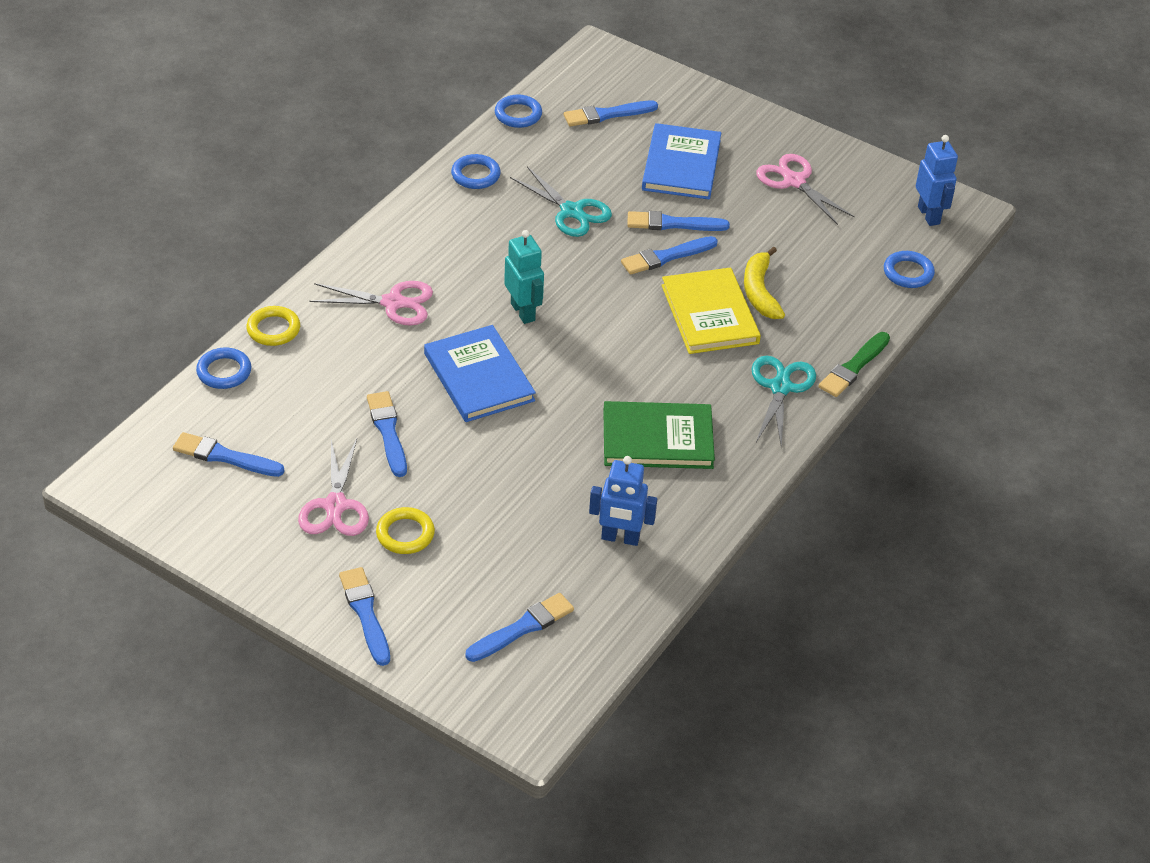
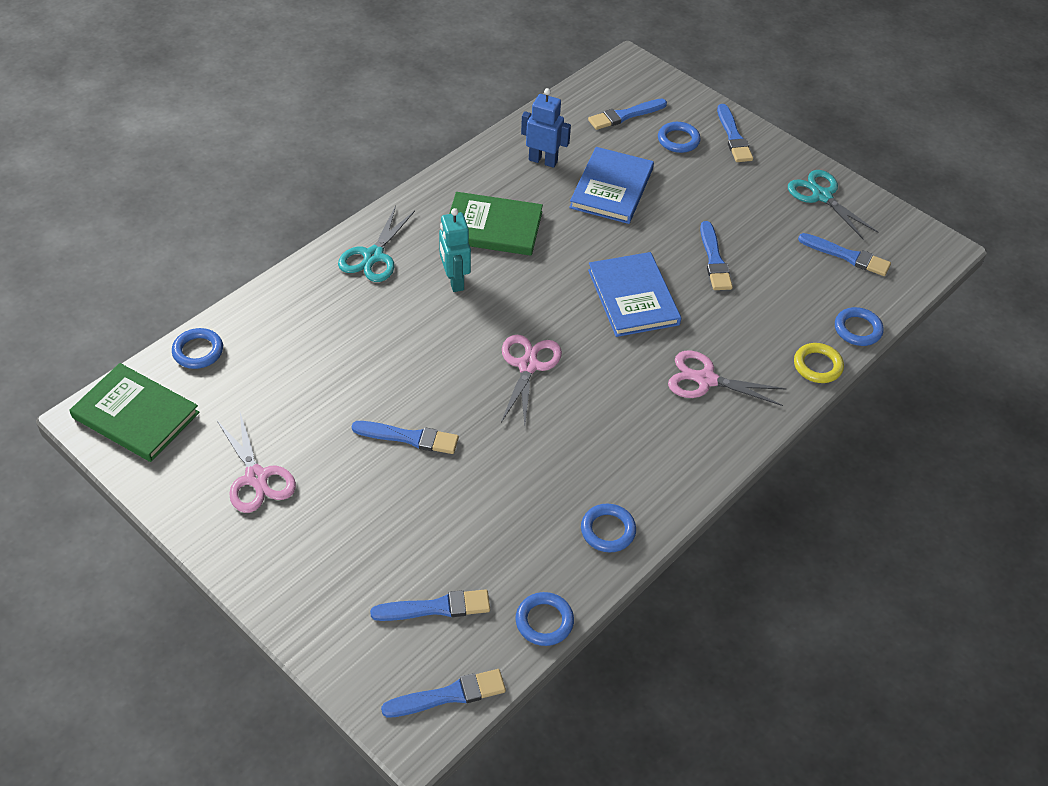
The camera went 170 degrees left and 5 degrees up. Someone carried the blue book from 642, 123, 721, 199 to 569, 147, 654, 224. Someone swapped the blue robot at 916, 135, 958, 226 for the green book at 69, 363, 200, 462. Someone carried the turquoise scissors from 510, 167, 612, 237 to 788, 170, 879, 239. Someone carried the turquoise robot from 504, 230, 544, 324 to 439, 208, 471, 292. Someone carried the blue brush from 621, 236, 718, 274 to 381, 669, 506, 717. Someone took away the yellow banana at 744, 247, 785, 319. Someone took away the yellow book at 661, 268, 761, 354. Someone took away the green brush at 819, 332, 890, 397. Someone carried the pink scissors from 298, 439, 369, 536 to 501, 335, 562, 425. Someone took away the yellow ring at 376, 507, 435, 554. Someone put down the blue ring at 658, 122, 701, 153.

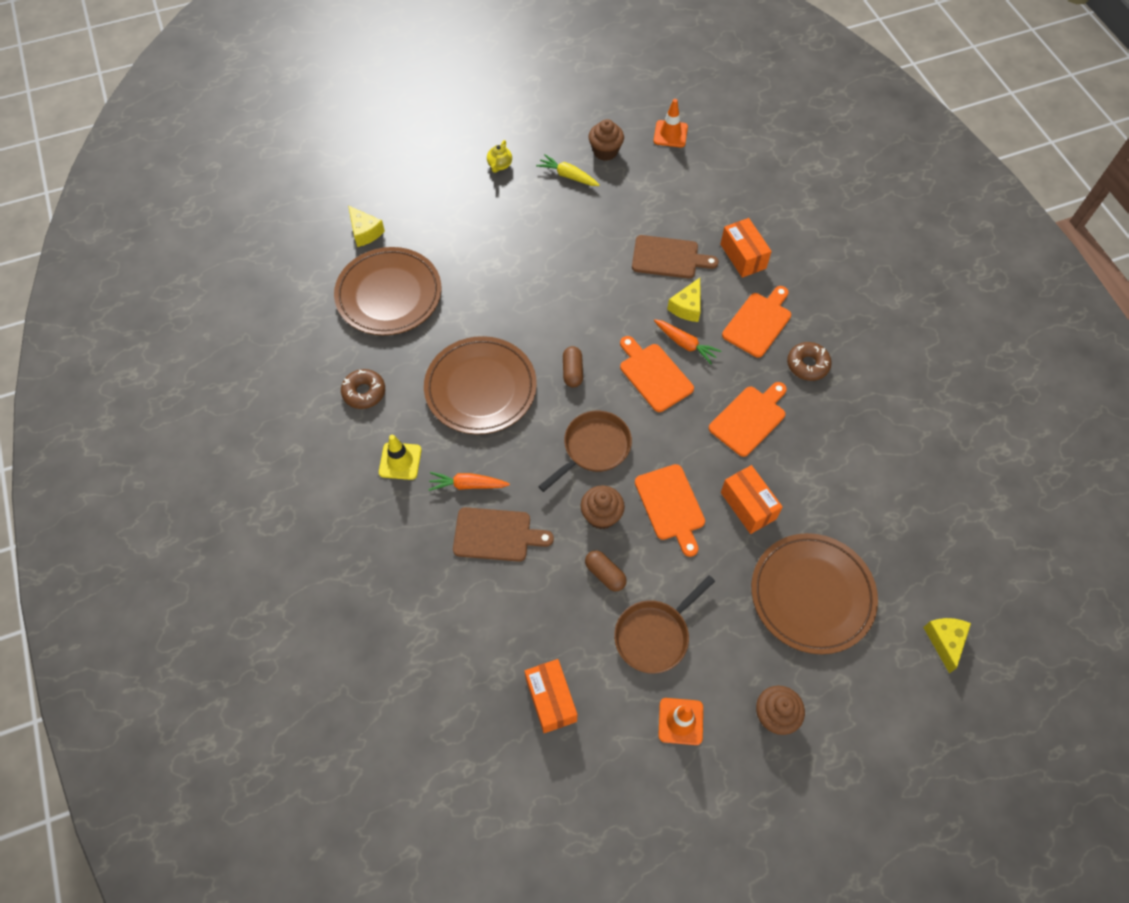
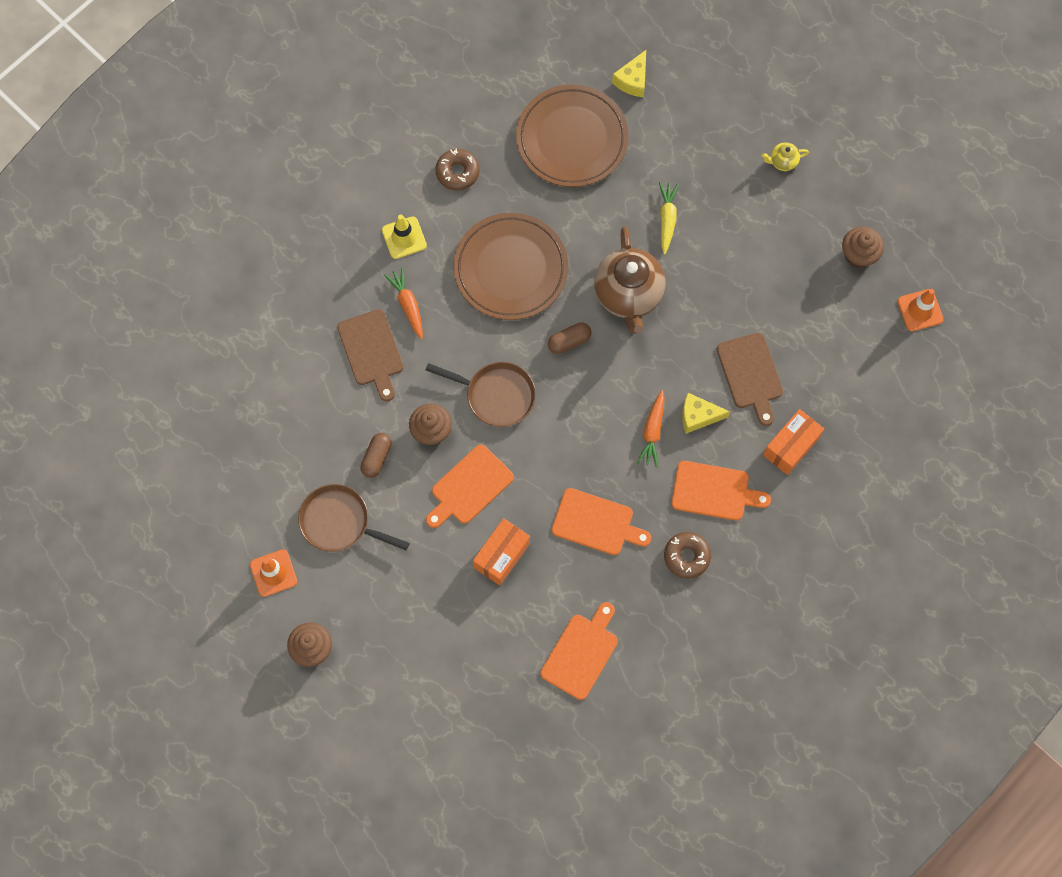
The camera went 65 degrees right and 10 degrees up. Someone carried the yellow carrot from 536, 154, 600, 186 to 659, 182, 679, 254. Someone carried the orange cutting board from 620, 336, 694, 412 to 540, 602, 618, 700. Someone took away the brown plate at 751, 533, 878, 654. Someone took away the yellow cheese at 923, 618, 971, 673. Someone took away the orange box at 525, 659, 578, 733. Someone put down the brown teapot at 594, 226, 666, 334.

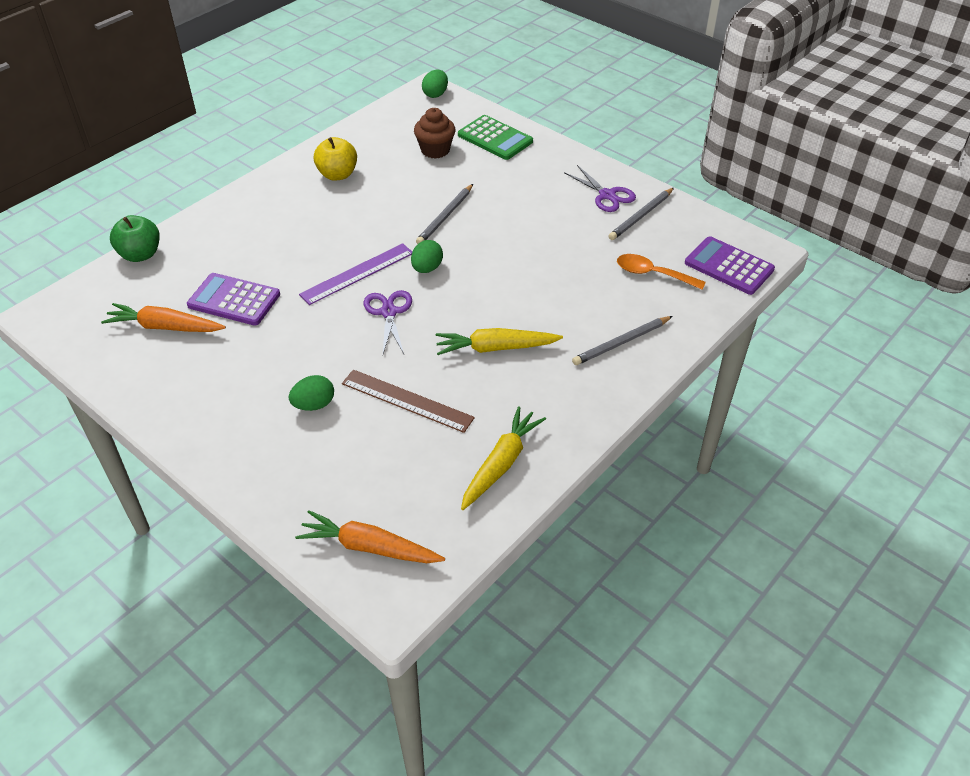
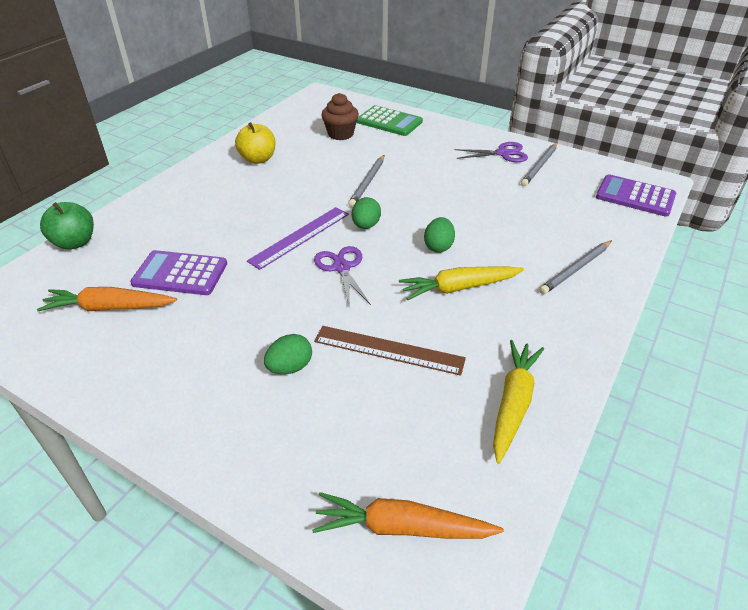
The camera went 10 degrees left and 5 degrees down. Someone carried the green egg from 422, 70, 448, 98 to 424, 217, 455, 253. Someone rotated the purple scissors at 564, 165, 636, 212 by 45 degrees counterclockwise. Someone took away the orange spoon at 617, 254, 706, 290.

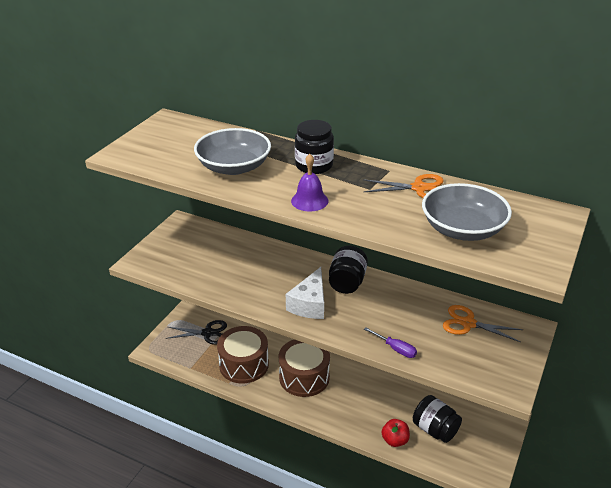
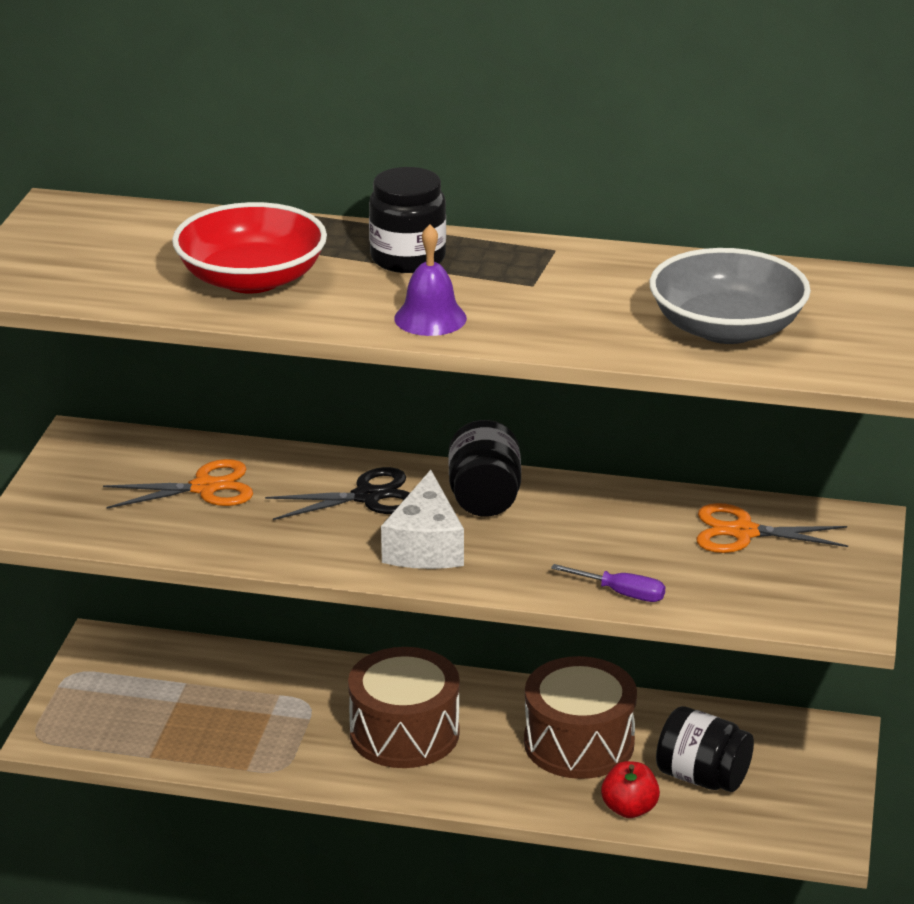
The camera went 15 degrees left and 5 degrees down. Someone repainted the grey bowl at 194, 128, 271, 175, which became the red bowl at 172, 202, 327, 294. Someone carried the orange scissors from 363, 174, 443, 198 to 103, 459, 253, 509. Someone carried the black scissors from 166, 320, 227, 345 to 265, 467, 410, 520. Someone carried the brown drum from 217, 326, 269, 383 to 524, 656, 637, 779.

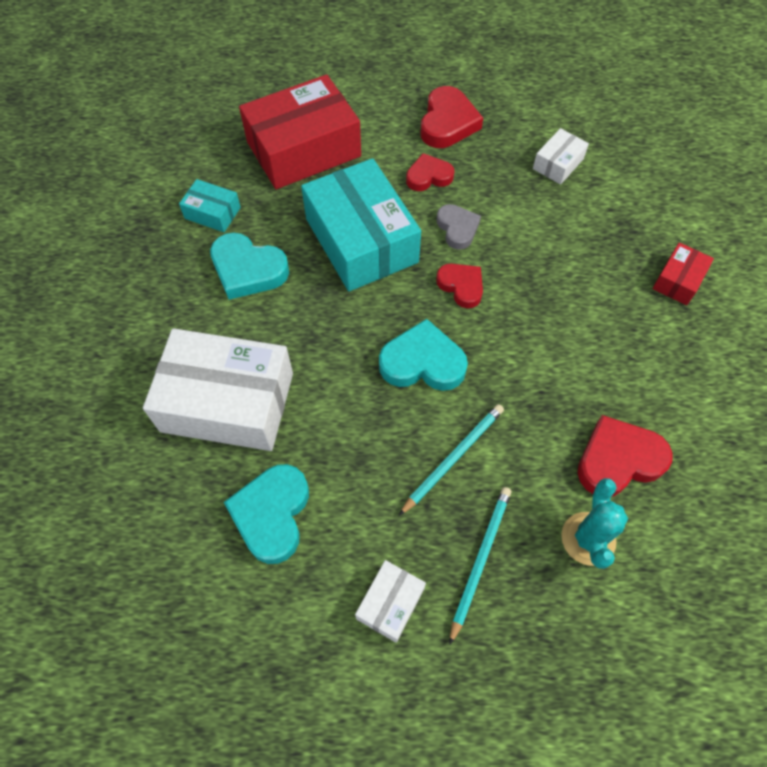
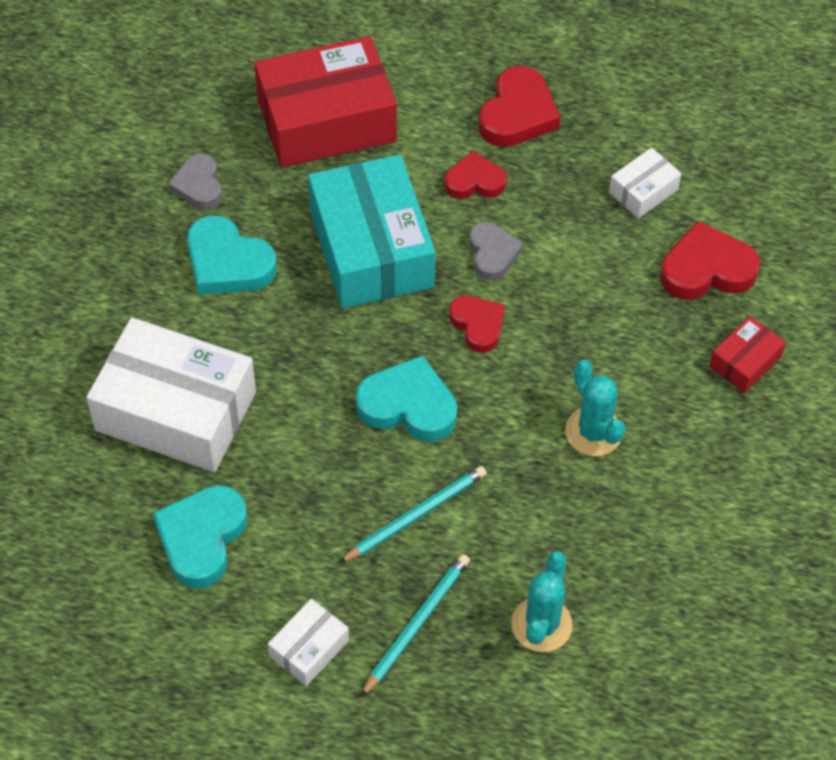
The camera went 10 degrees right and 5 degrees down. Someone swapped the turquoise box at 179, 179, 241, 232 for the grey heart at 168, 153, 222, 209. Someone carried the red heart from 577, 415, 673, 497 to 660, 221, 760, 300. Someone put down the turquoise cactus at 565, 360, 625, 456.

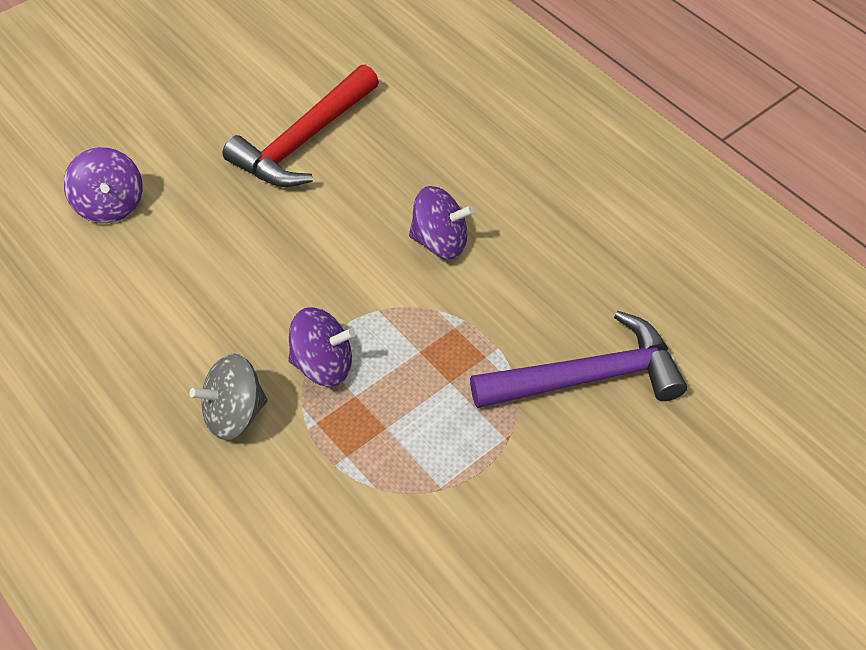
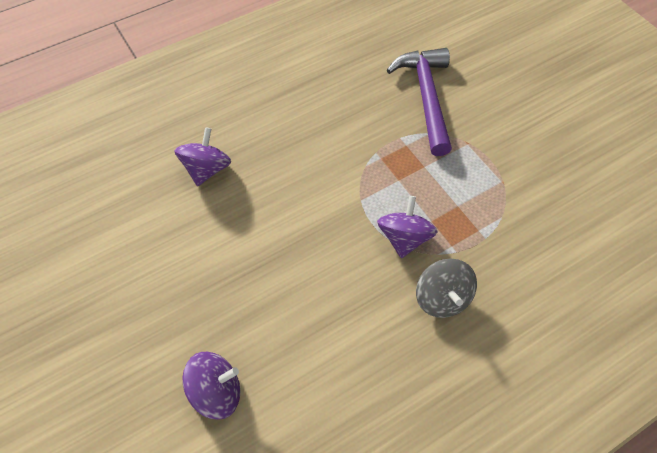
The camera went 80 degrees left and 5 degrees up. Someone took away the red hammer at 223, 65, 379, 187. Someone carried the purple spinning top from 409, 186, 474, 259 to 174, 127, 231, 186.

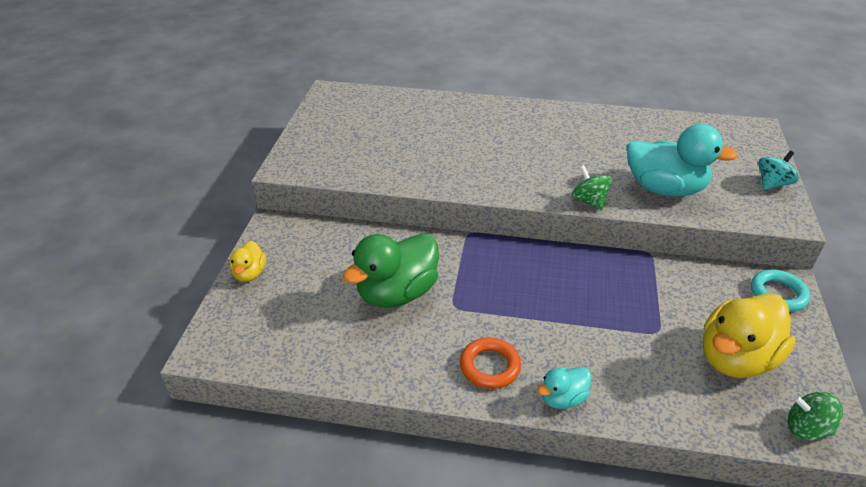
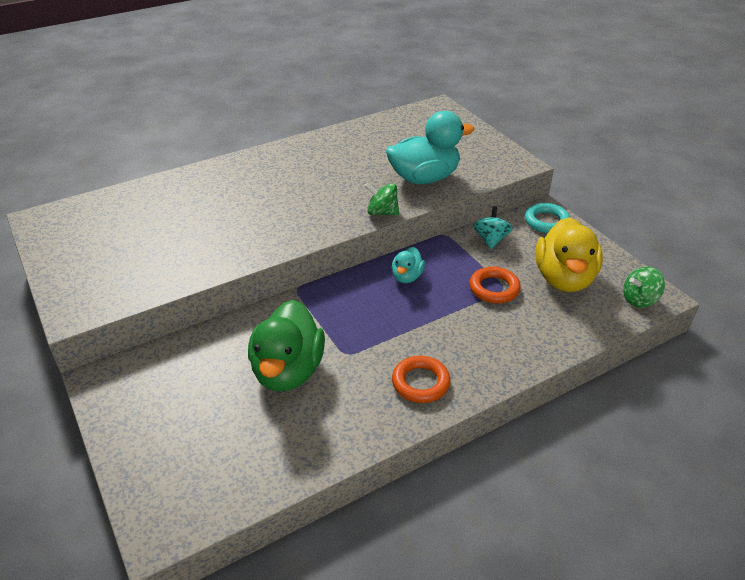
The camera went 40 degrees left and 0 degrees up. Someone carried the turquoise spinning top from 758, 151, 799, 190 to 473, 206, 513, 249. Someone took away the yellow duck at 230, 241, 266, 282. Someone carried the turquoise duck from 538, 367, 591, 409 to 392, 247, 425, 283. Someone put down the orange ring at 470, 267, 521, 303.

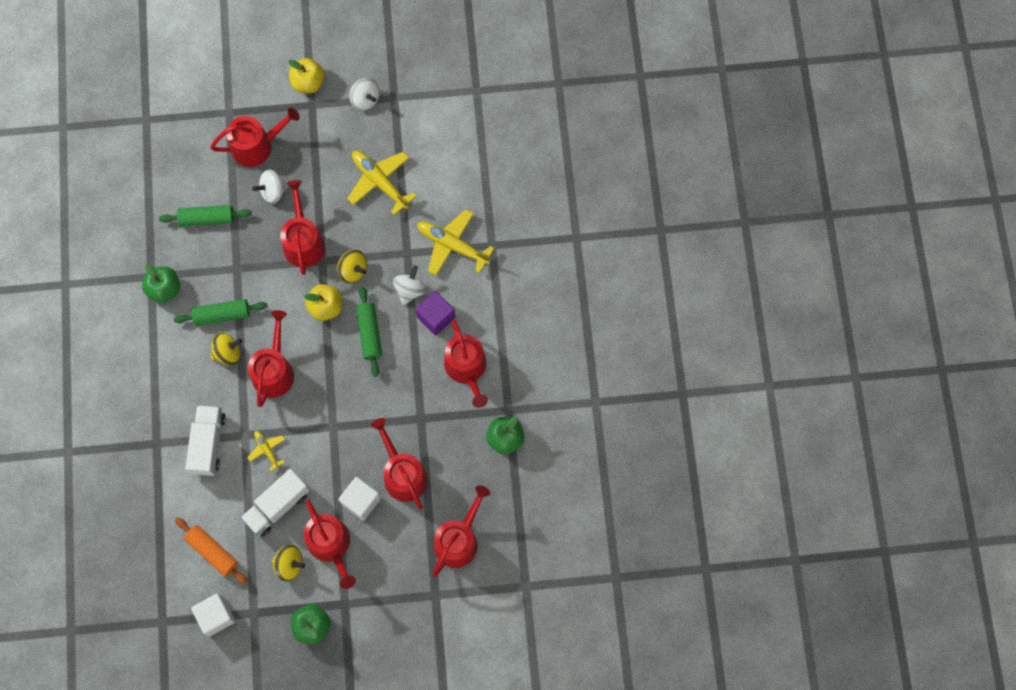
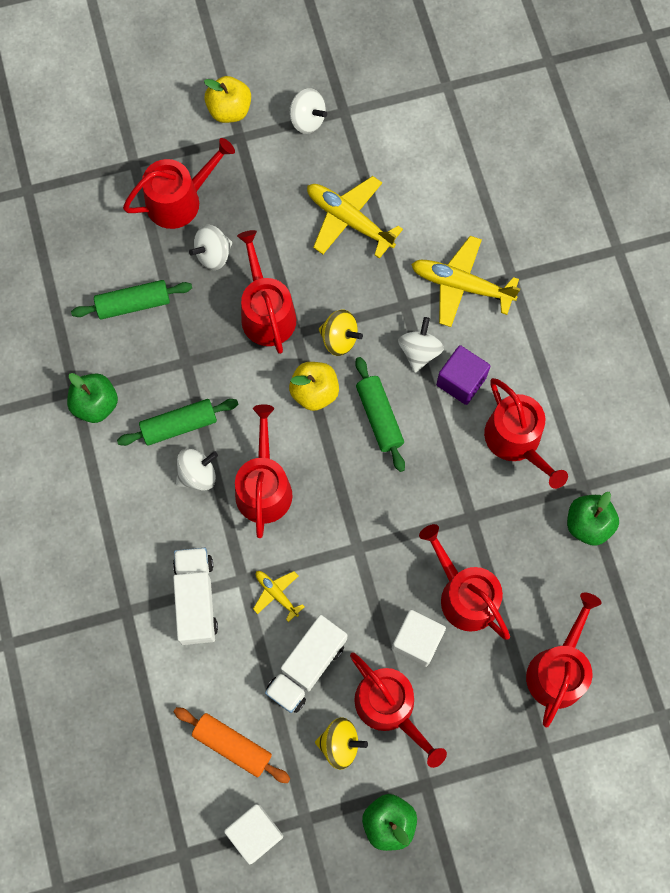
The camera went 10 degrees left and 0 degrees up. Someone repainted the yellow spinning top at 211, 333, 242, 366, which became the white spinning top at 176, 448, 218, 490.

